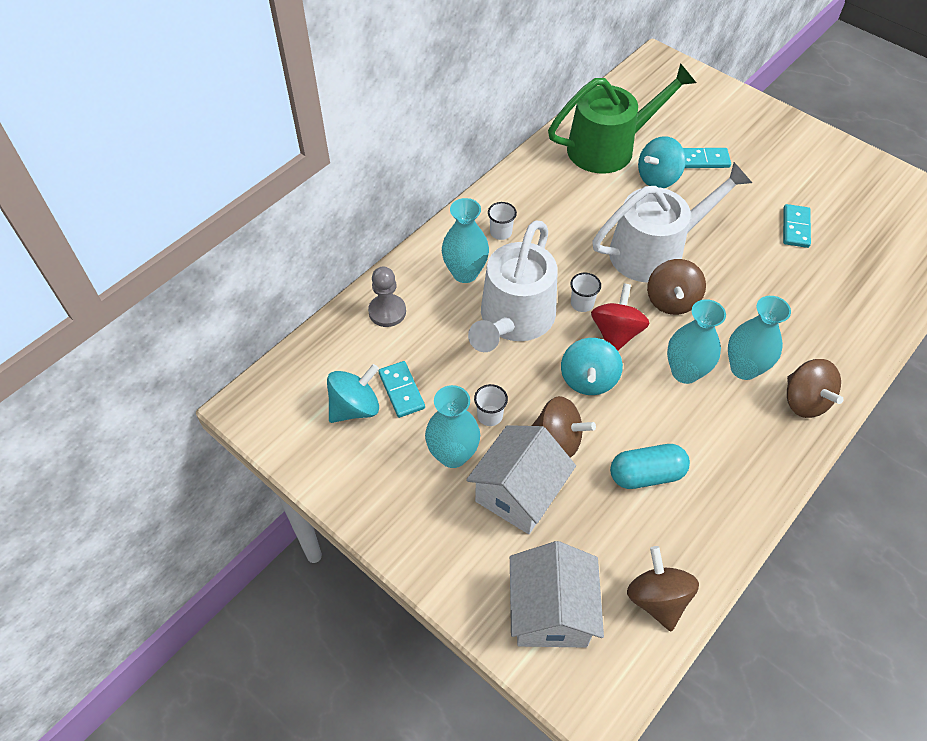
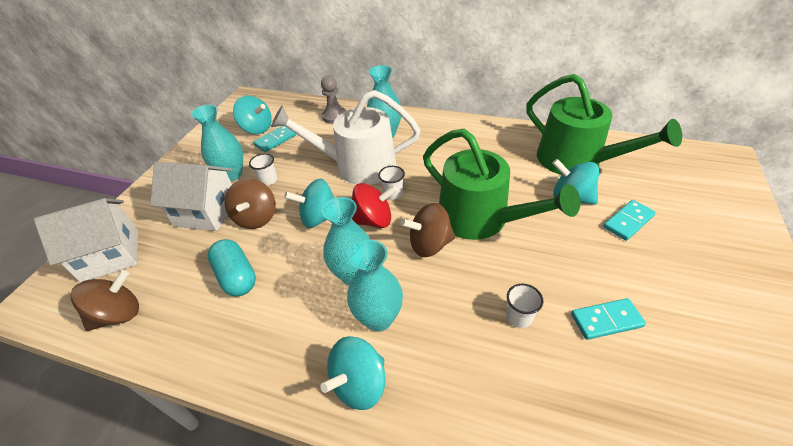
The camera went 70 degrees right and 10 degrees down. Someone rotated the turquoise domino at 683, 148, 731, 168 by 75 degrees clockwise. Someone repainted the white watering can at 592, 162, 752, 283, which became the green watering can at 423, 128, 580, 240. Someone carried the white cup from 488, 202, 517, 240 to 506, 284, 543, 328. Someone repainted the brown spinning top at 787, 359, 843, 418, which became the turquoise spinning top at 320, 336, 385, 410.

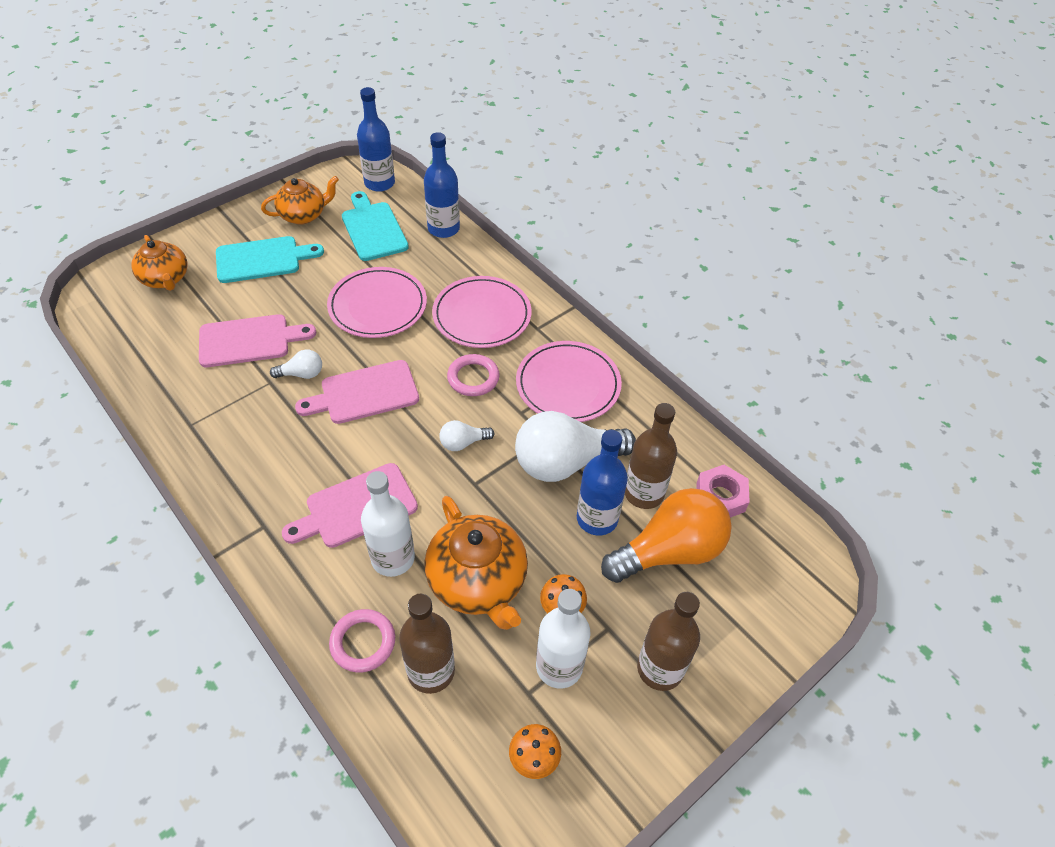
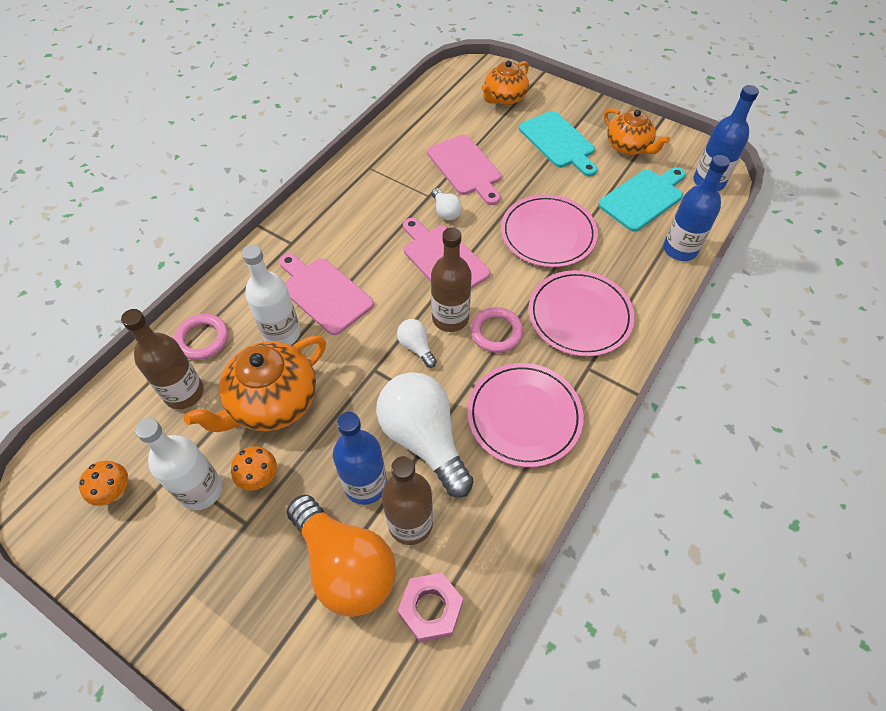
The camera went 75 degrees right and 5 degrees up. Someone carried the brown bottle from 637, 592, 700, 691 to 431, 227, 472, 332.

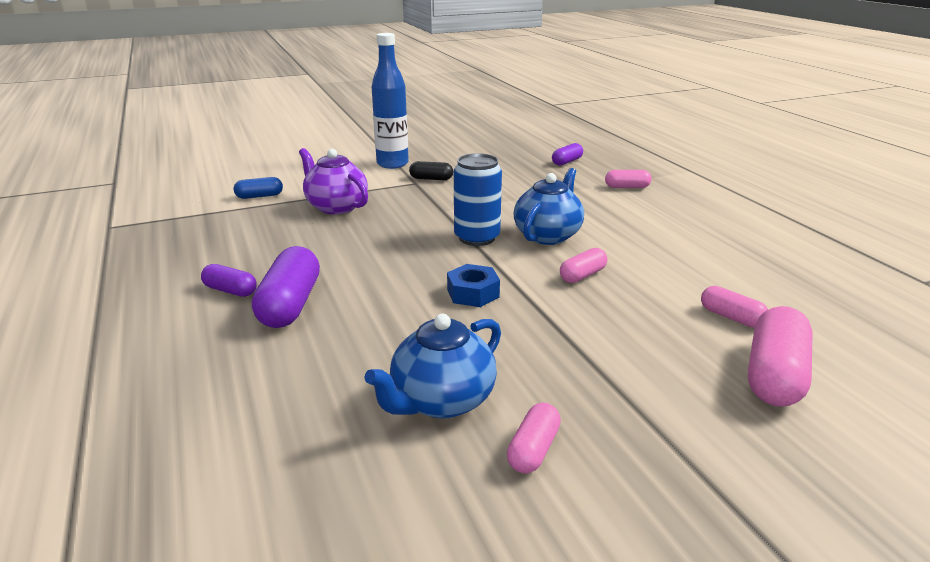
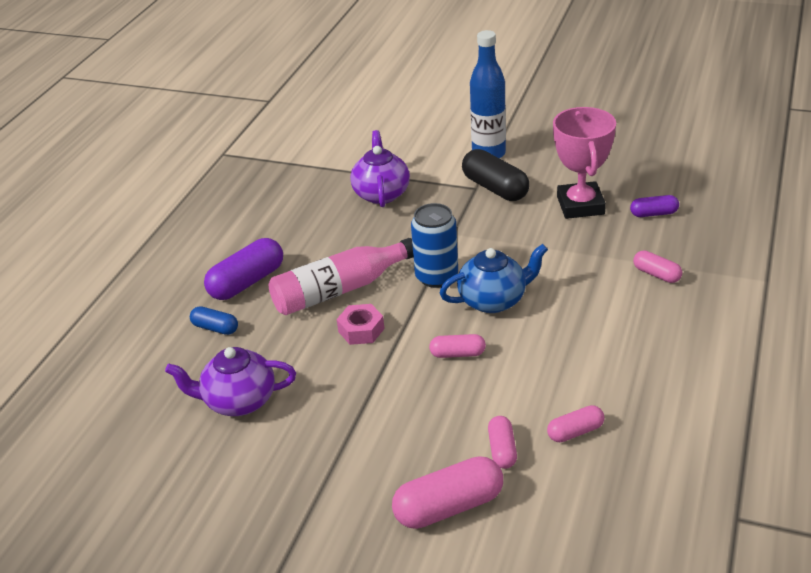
The camera went 45 degrees right and 10 degrees up. Someone scaled the black capsule at 409, 161, 453, 180 by 1.79. Someone carried the blue capsule from 234, 177, 283, 199 to 190, 306, 238, 335. Someone took away the purple capsule at 201, 264, 257, 297. Someone repainted the blue nut at 447, 264, 500, 307, which became the pink nut at 337, 304, 385, 345. Someone repainted the blue teapot at 364, 314, 501, 419, which became the purple teapot at 165, 347, 296, 416. Someone carried the pink capsule from 507, 402, 561, 474 to 547, 405, 604, 442. Someone put down the pink trophy at 553, 107, 616, 219. Someone put down the pink bottle at 269, 238, 413, 315.

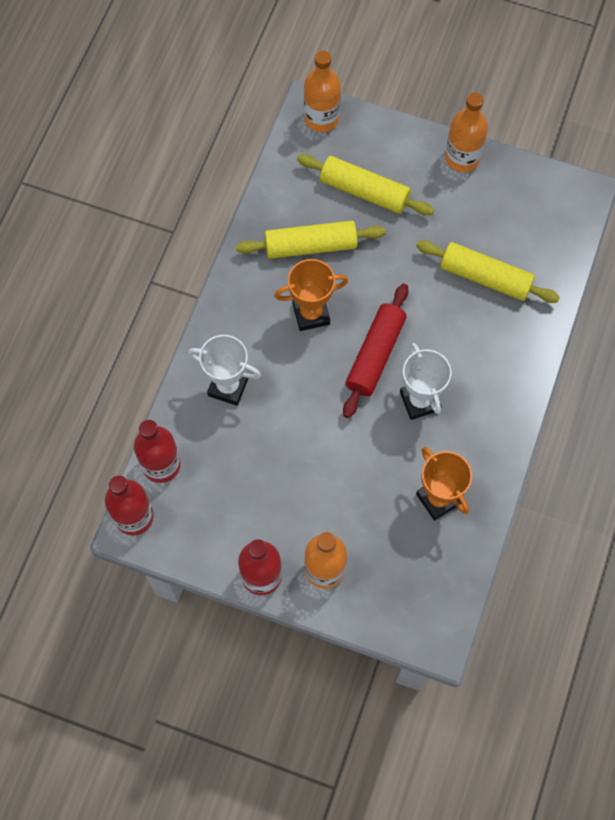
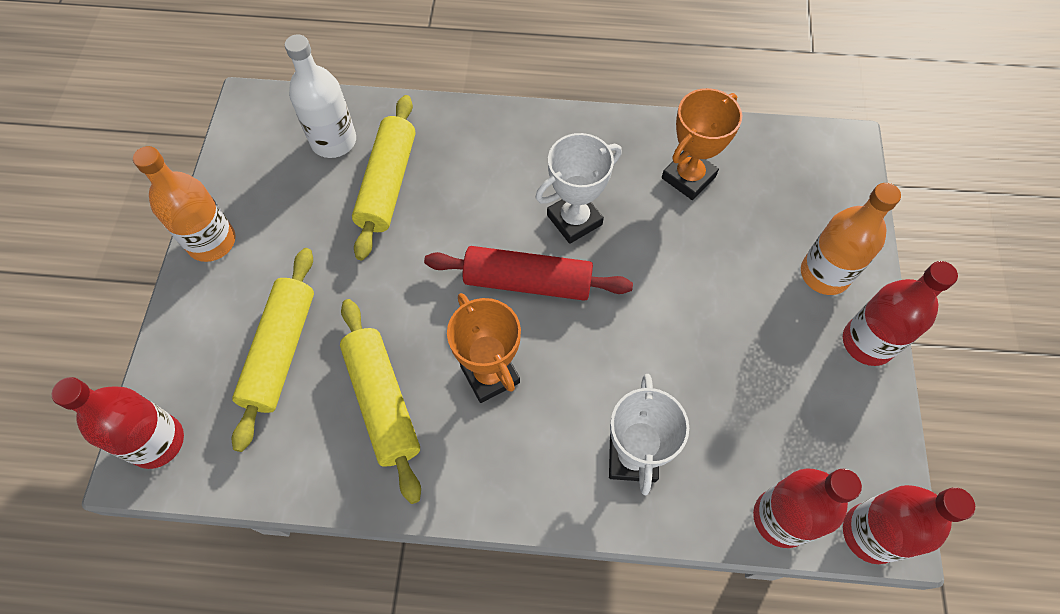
The camera went 105 degrees left and 5 degrees down. Someone repainted the orange bottle at 304, 51, 341, 132, which became the red bottle at 52, 377, 184, 469. Someone put down the white bottle at 285, 35, 356, 158.

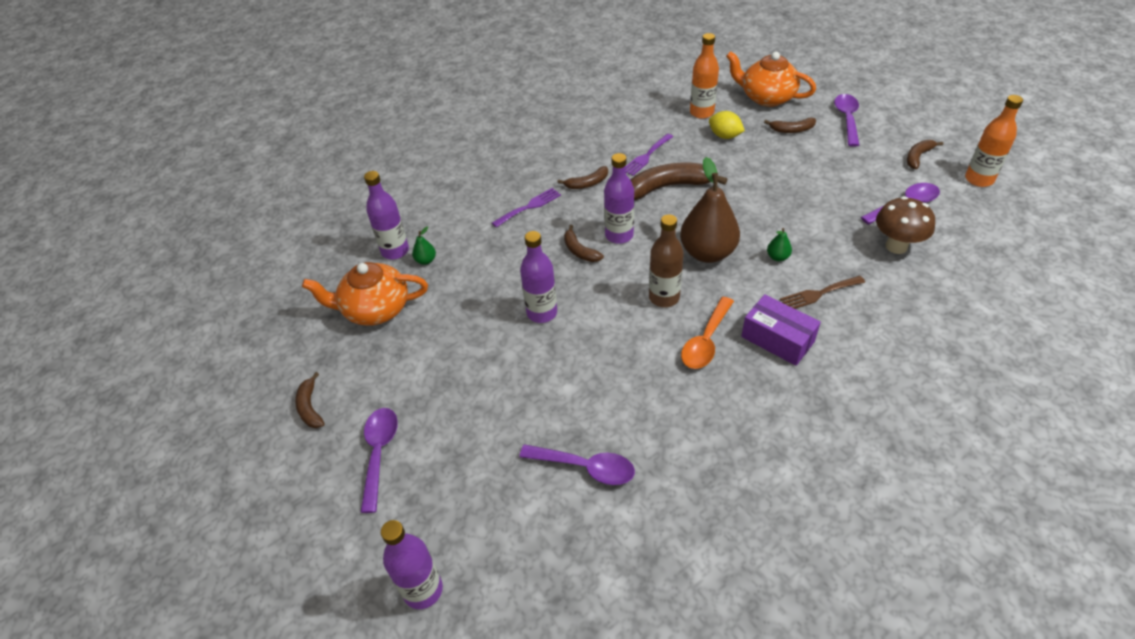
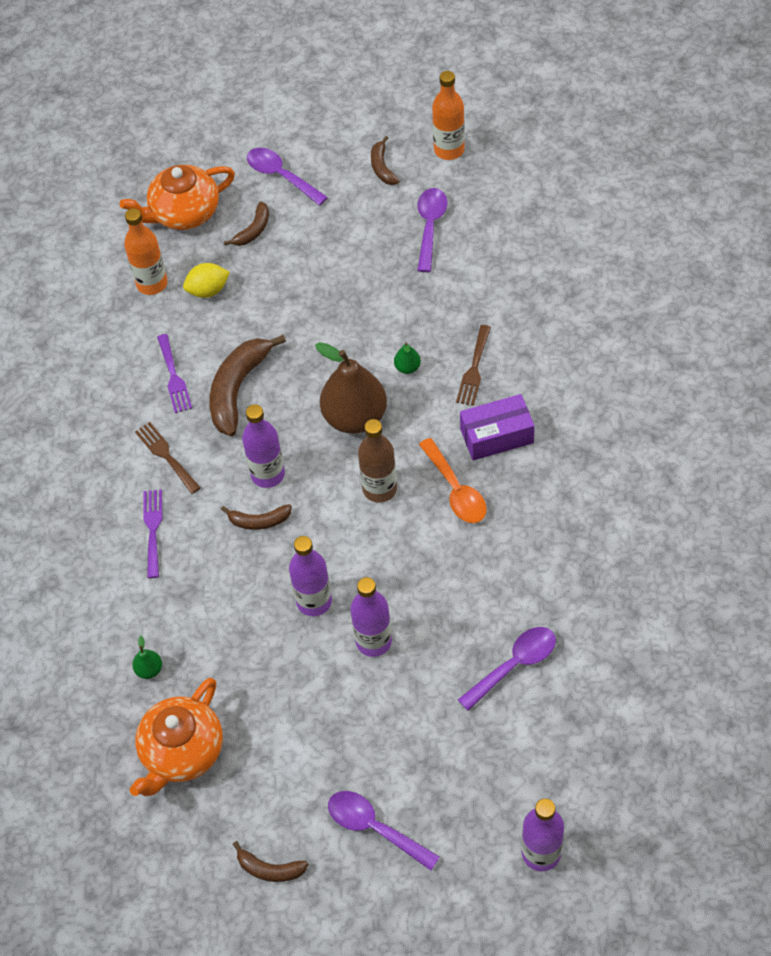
The camera went 55 degrees left and 10 degrees up. Someone swapped the brown banana at 557, 166, 608, 189 for the brown fork at 135, 422, 201, 494. Someone carried the purple bottle from 364, 171, 409, 259 to 350, 577, 392, 657. Someone took away the brown mushroom at 876, 196, 935, 254.

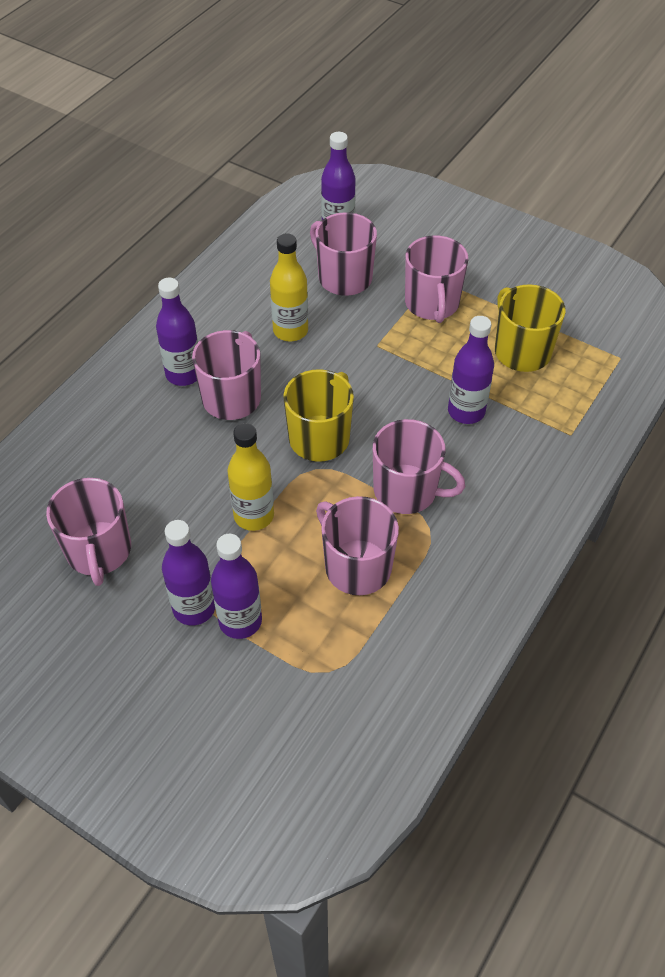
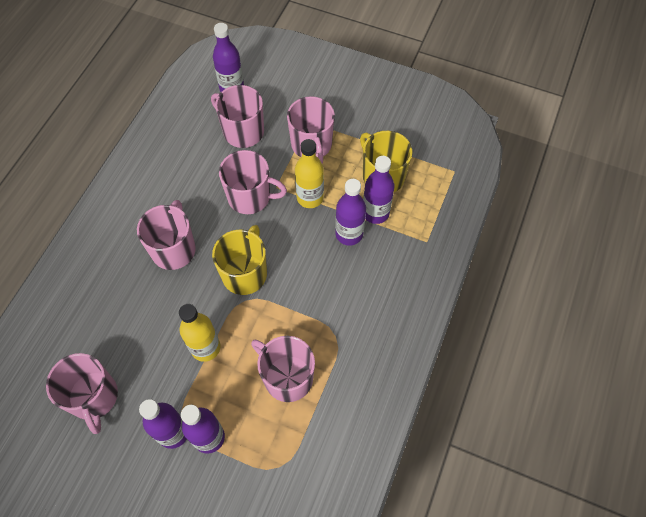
The camera went 10 degrees left and 10 degrees up. Someone carried the yellow bottle from 270, 233, 308, 341 to 295, 139, 324, 208. Someone carried the purple bottle from 156, 278, 198, 386 to 363, 156, 395, 224. Someone carried the pink mug from 373, 419, 465, 514 to 219, 150, 287, 214.

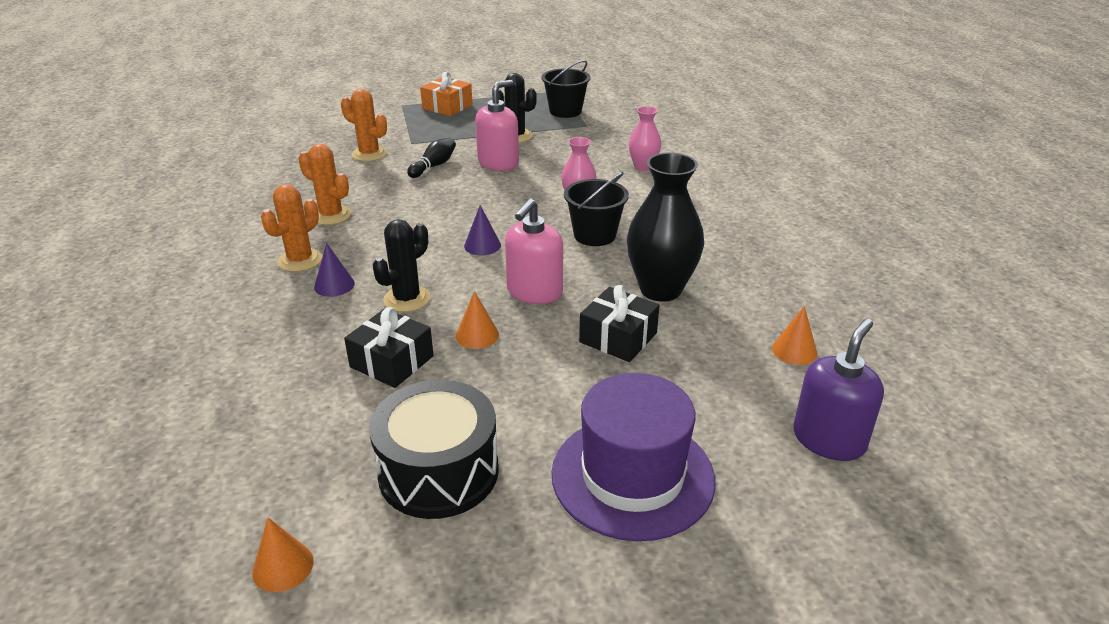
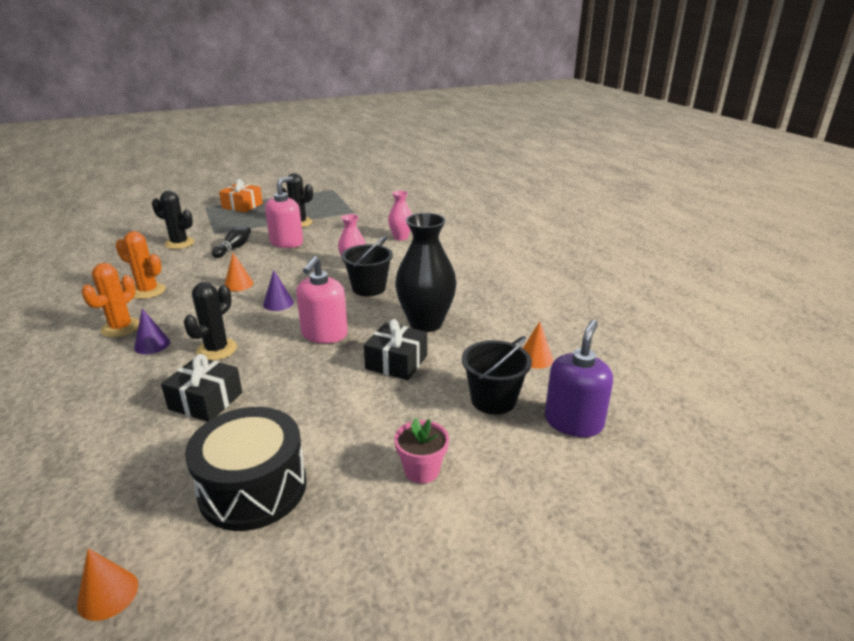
The camera went 10 degrees left and 5 degrees down. Someone carried the black bucket from 542, 60, 590, 118 to 462, 336, 532, 415. Someone repainted the orange cactus at 341, 89, 387, 162, which became the black cactus at 152, 191, 194, 249. Someone carried the orange cone from 456, 291, 499, 349 to 224, 253, 253, 291. Someone swapped the purple hat at 551, 373, 716, 541 for the pink flower pot at 394, 418, 449, 484.

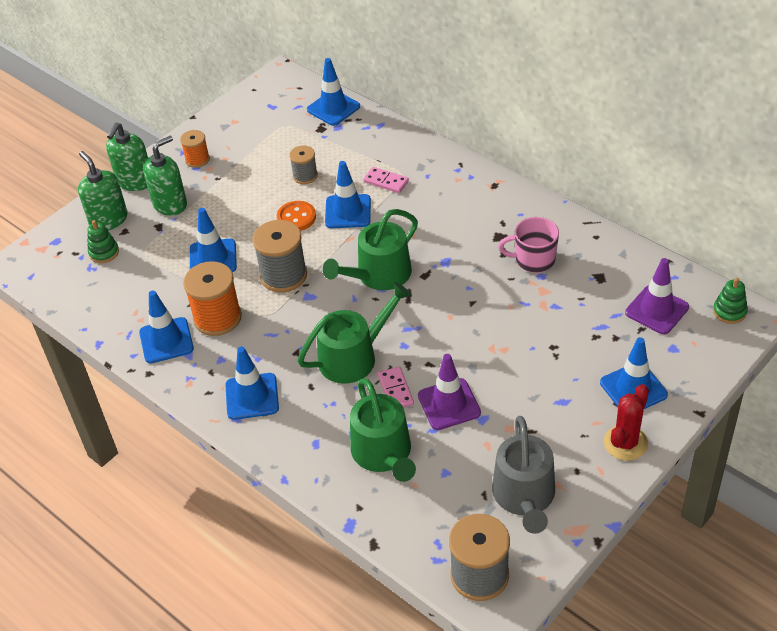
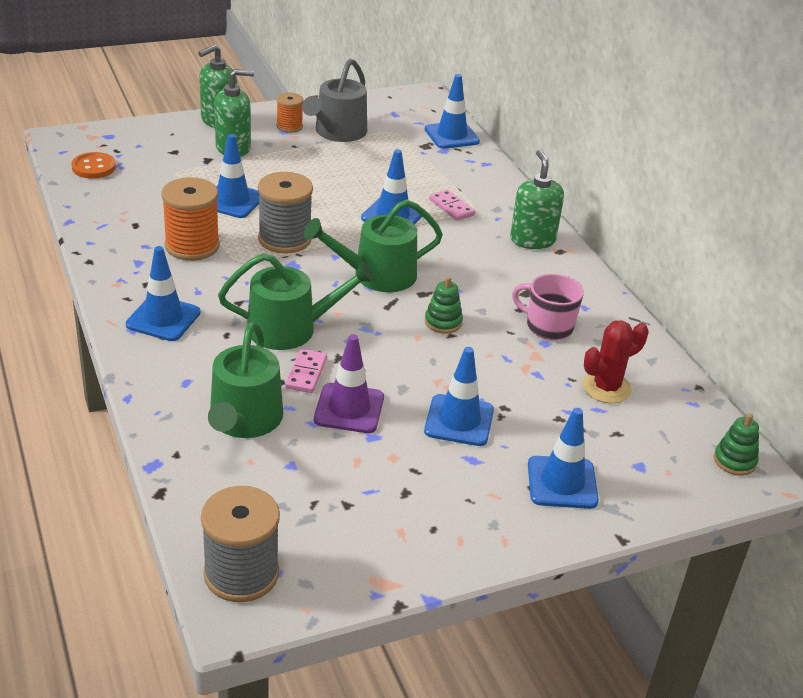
The camera went 20 degrees right and 10 degrees down. Someone took away the grey spool at 289, 146, 318, 184. Someone carried the green soap dispenser from 78, 151, 128, 230 to 510, 150, 564, 249. Someone carried the orange button from 277, 201, 316, 231 to 71, 152, 116, 179. Someone carried the green stacking toy from 87, 220, 119, 263 to 425, 276, 463, 334. Someone took away the purple traffic cone at 625, 258, 689, 334. Someone carried the blue traffic cone from 139, 290, 194, 364 to 424, 347, 494, 446. Someone carried the red cactus from 604, 384, 649, 461 to 583, 320, 649, 403. Someone carried the grey watering can from 492, 416, 555, 534 to 302, 59, 367, 142.

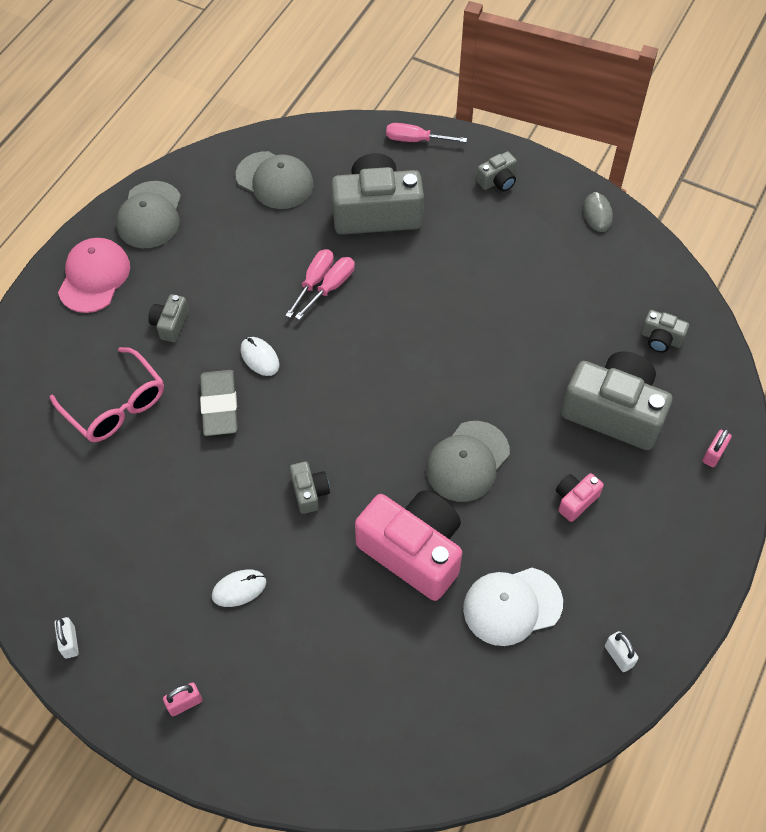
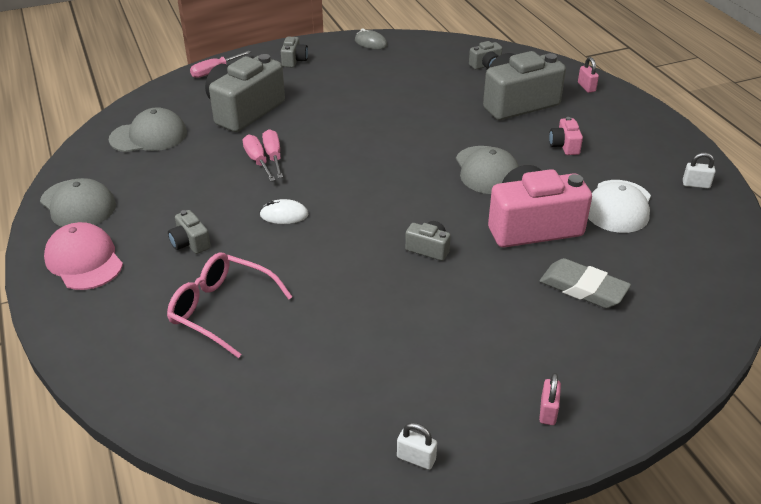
The camera went 50 degrees left and 20 degrees down. Someone rotated the pink glasses at 50, 347, 164, 442 by 150 degrees counterclockwise. Someone carried the grey eraser from 200, 370, 238, 436 to 540, 258, 631, 308. Someone took away the white mouse at 212, 570, 266, 607.

